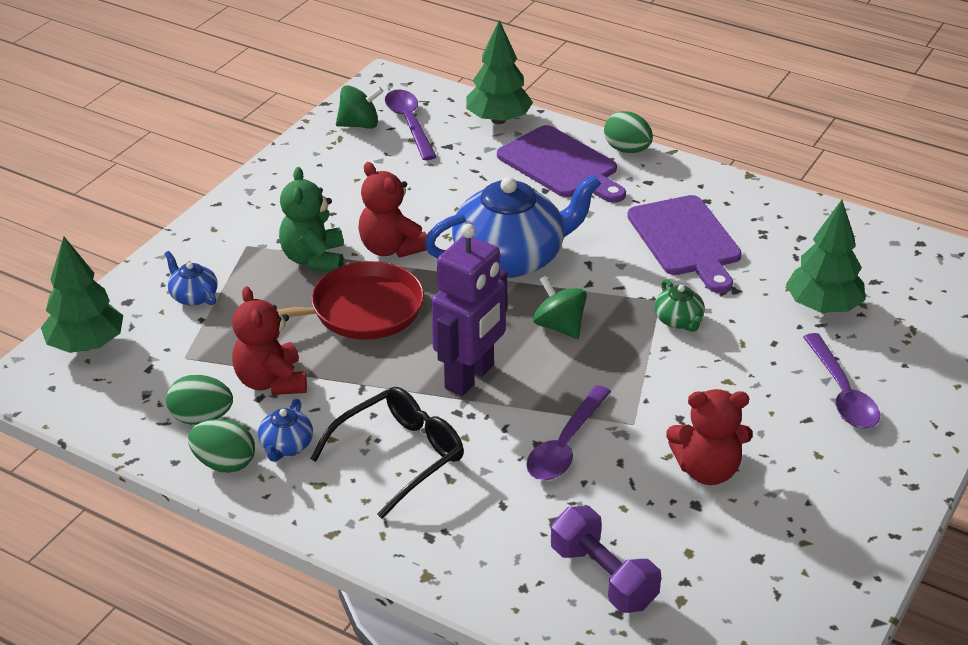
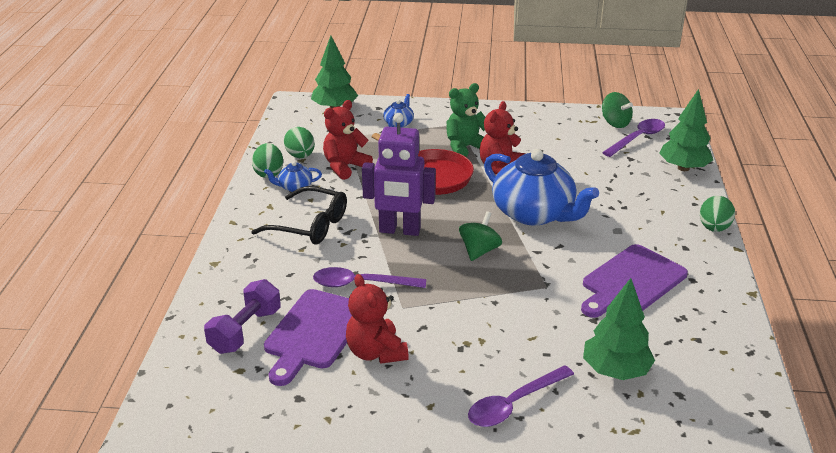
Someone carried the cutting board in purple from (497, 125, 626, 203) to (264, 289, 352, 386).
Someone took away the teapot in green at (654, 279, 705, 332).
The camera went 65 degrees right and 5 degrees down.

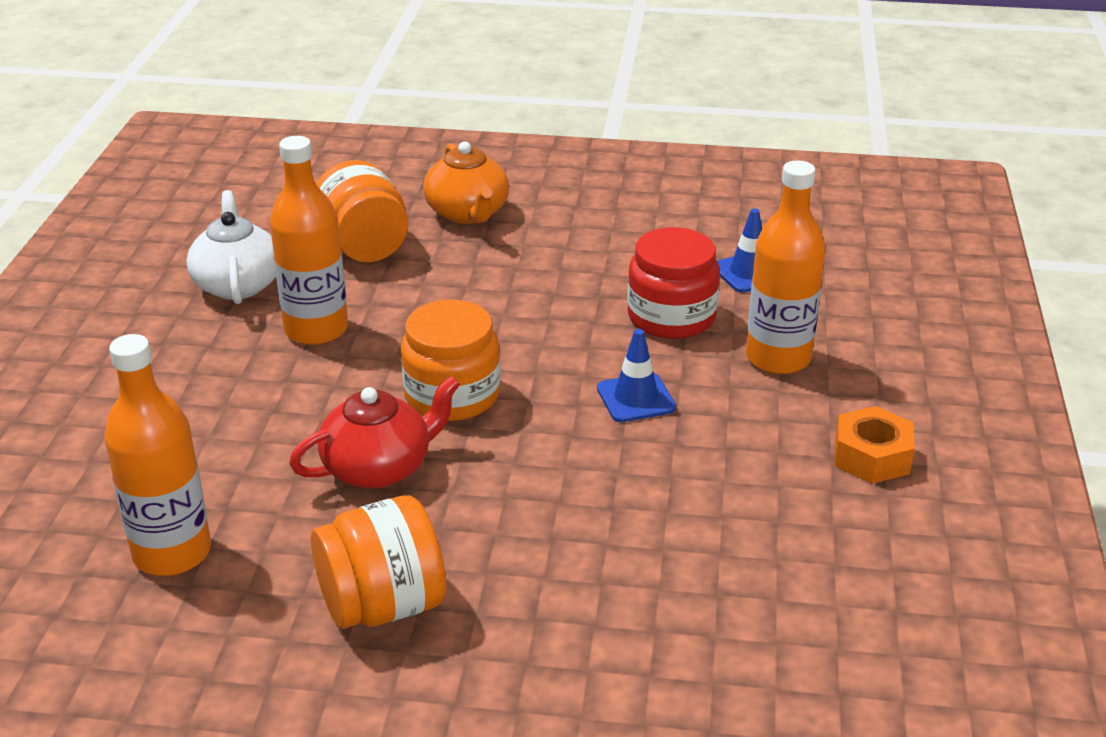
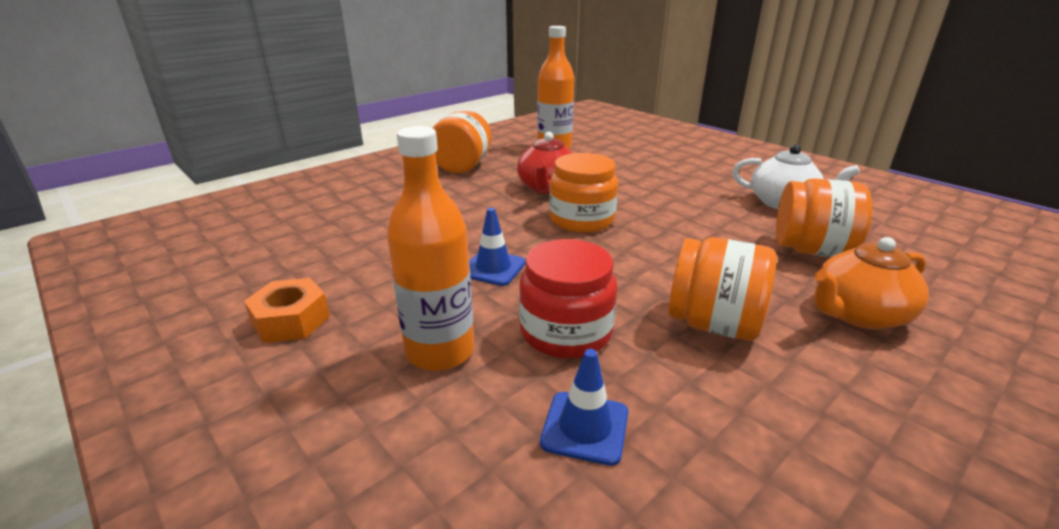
Someone took away the bottle in orange at (270, 136, 348, 345).
Someone rotated the teapot in orange at (423, 142, 509, 224) by 45 degrees counterclockwise.
Someone put down the jar in orange at (668, 237, 777, 341).
The camera went 130 degrees right and 5 degrees down.

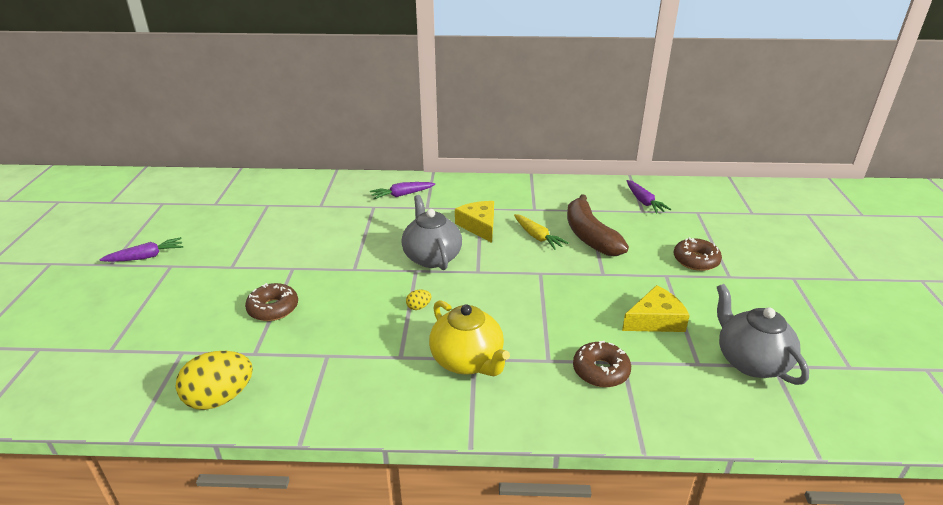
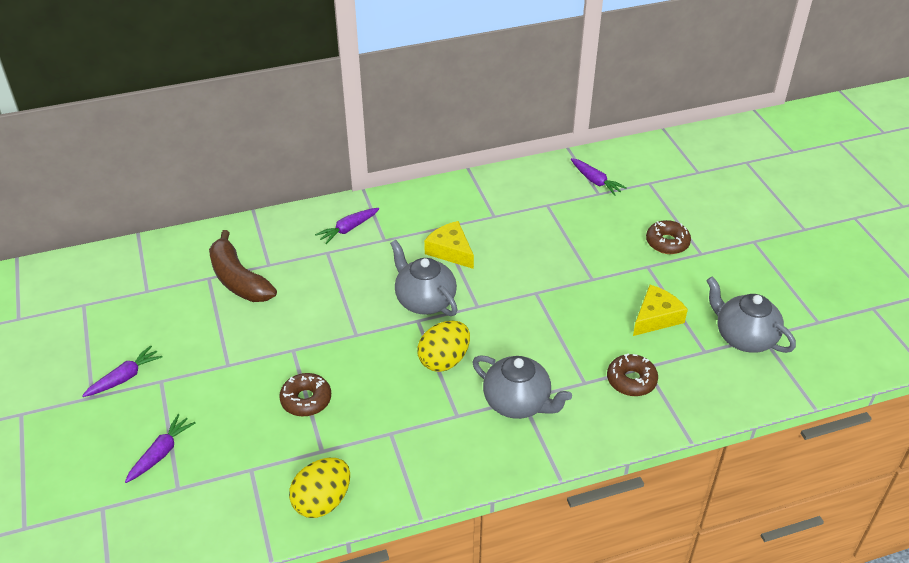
Someone scaled the egg in yellow at (406, 290, 431, 310) by 2.32.
Someone repainted the teapot in yellow at (429, 300, 510, 376), which became the teapot in grey at (472, 355, 572, 419).
Someone took away the carrot in yellow at (514, 214, 569, 250).
Someone carried the banana in brown from (567, 194, 629, 256) to (209, 230, 277, 302).
Someone put down the carrot in purple at (125, 414, 196, 483).
The camera went 20 degrees left and 10 degrees up.

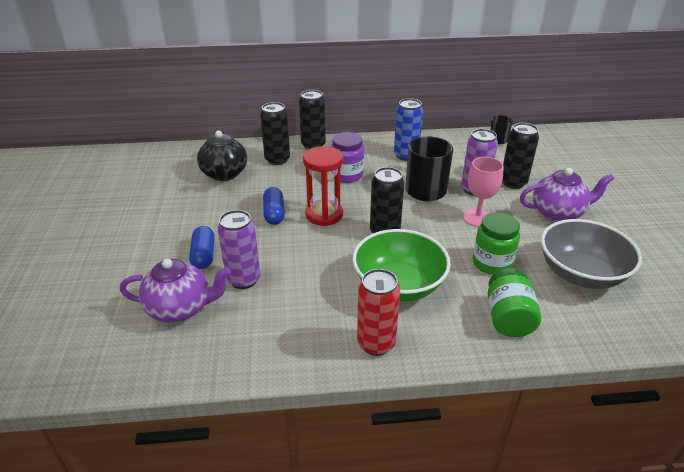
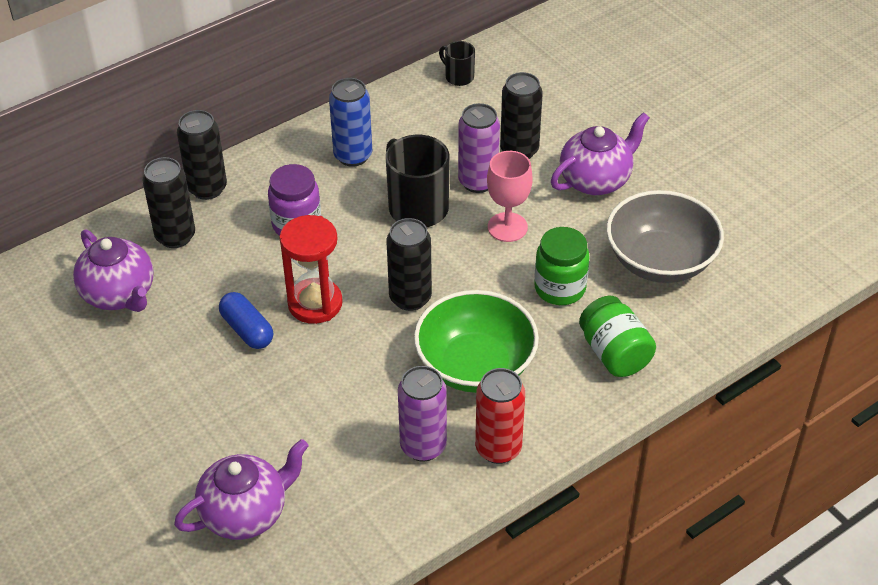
Someone took away the capsule in blue at (189, 226, 215, 269).
Someone repainted the teapot in black at (197, 130, 247, 181), which became the teapot in purple at (73, 229, 153, 312).
Someone carried the can in purple from (218, 210, 260, 289) to (398, 366, 447, 462).
The camera went 30 degrees left and 10 degrees up.

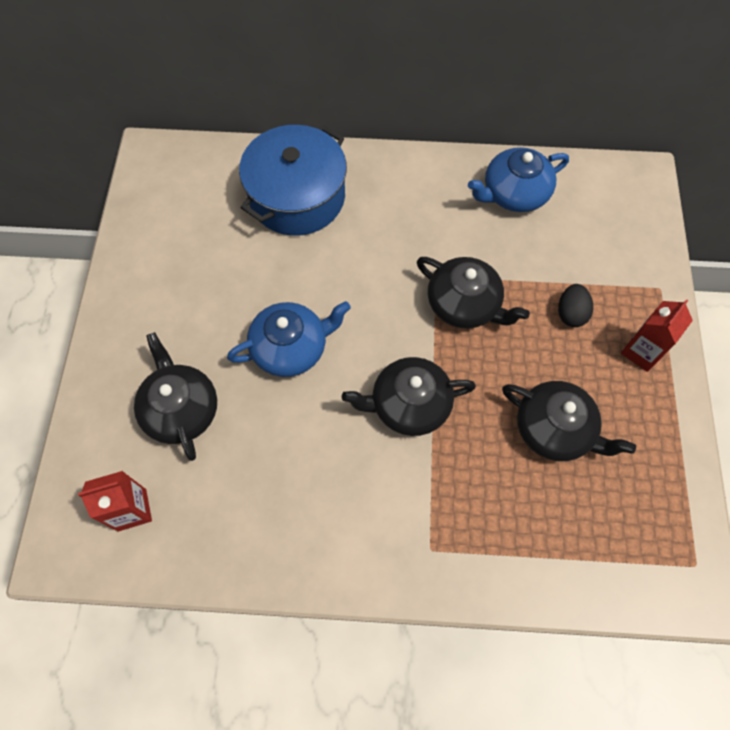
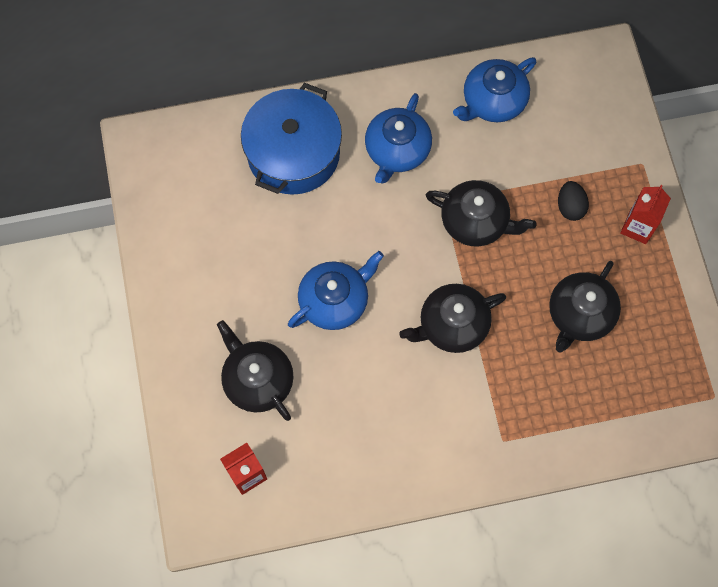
Someone rotated the teapot in black at (502, 381, 636, 461) by 105 degrees clockwise.
Someone put down the teapot in blue at (365, 93, 432, 183).
The camera went 15 degrees left and 5 degrees up.

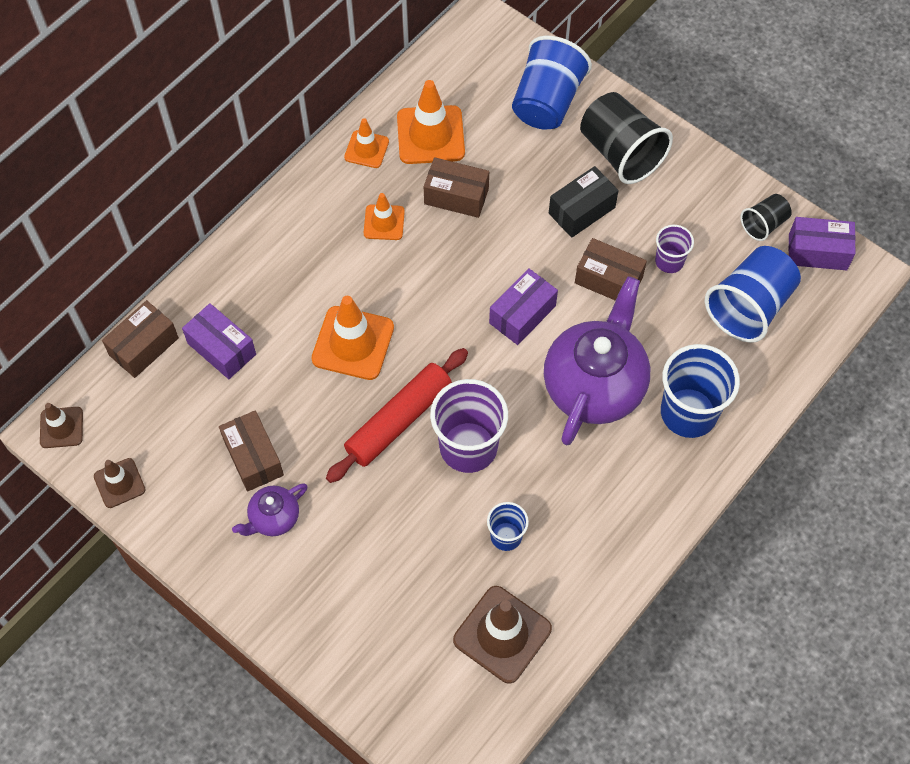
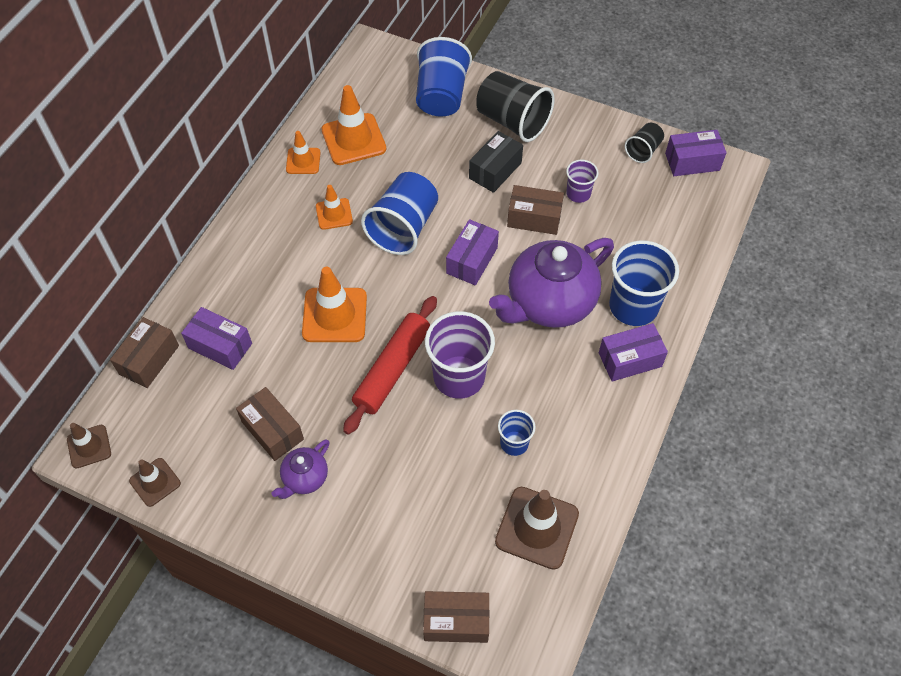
Someone carried the box in brown from (424, 157, 489, 218) to (423, 591, 490, 643).
Someone rotated the teapot in purple at (544, 276, 650, 445) by 135 degrees counterclockwise.
Someone carried the cup in blue from (705, 246, 801, 343) to (361, 172, 438, 255).
Someone put down the box in purple at (599, 323, 668, 382).
The camera went 15 degrees left and 5 degrees down.

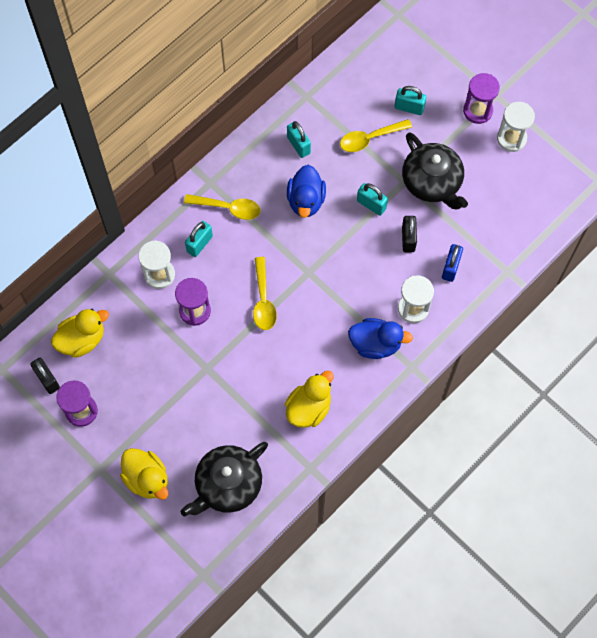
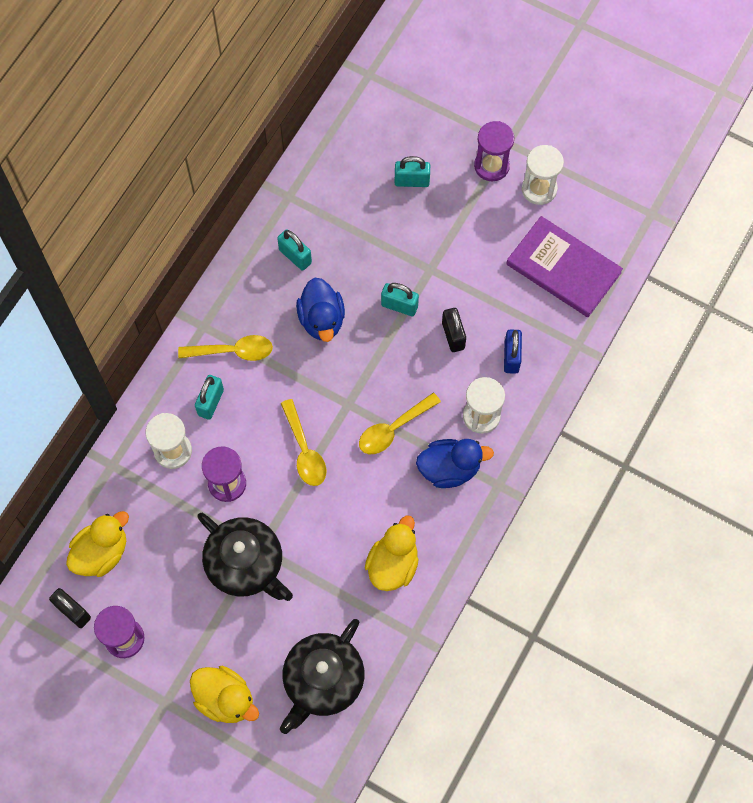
Someone carried the spoon in yellow from (340, 119, 412, 152) to (359, 393, 441, 454).
Someone carried the teapot in black from (402, 132, 468, 209) to (197, 513, 293, 601).
Someone put down the book in purple at (506, 216, 623, 317).
The camera went 15 degrees left and 0 degrees up.

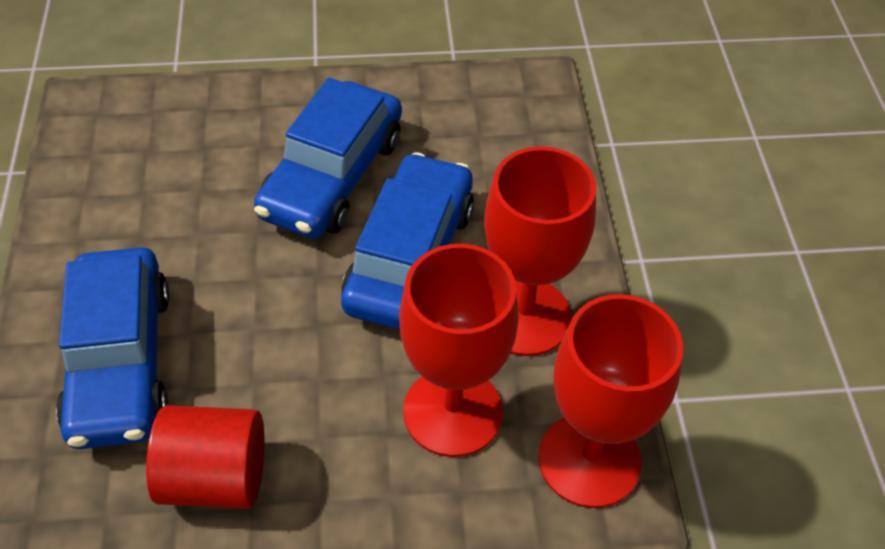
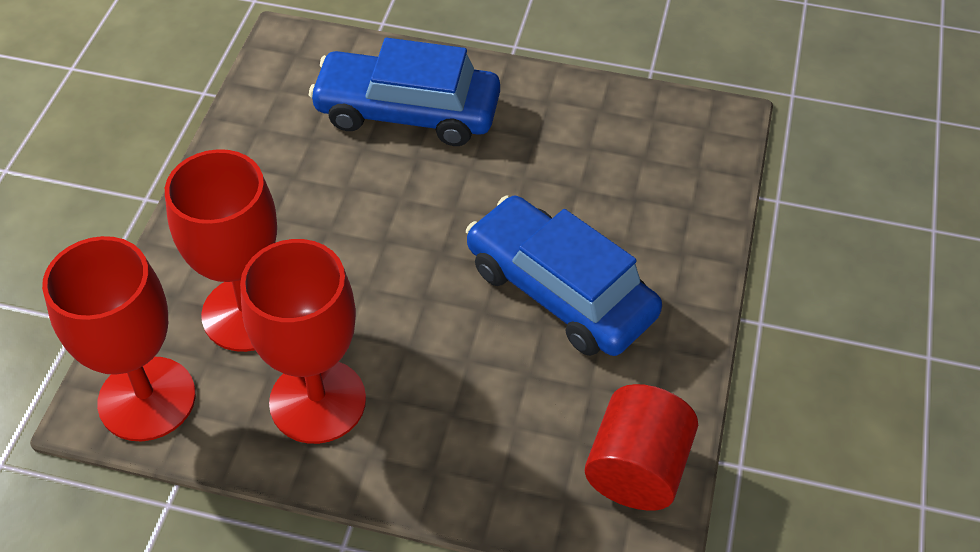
Someone carried the cylinder in red from (146, 405, 264, 509) to (585, 384, 698, 511).
Someone took away the car in blue at (341, 152, 474, 330).
The camera went 110 degrees right and 0 degrees up.

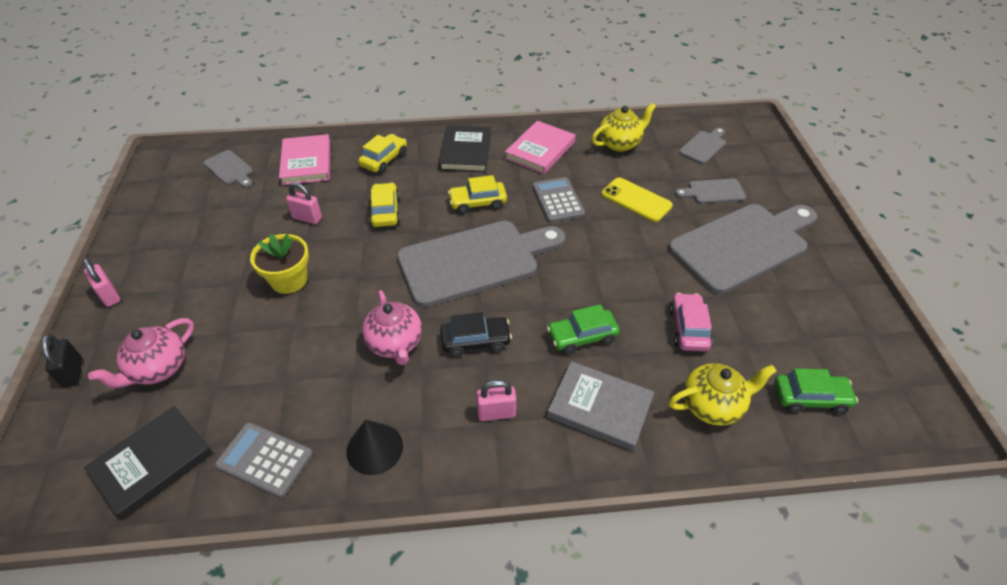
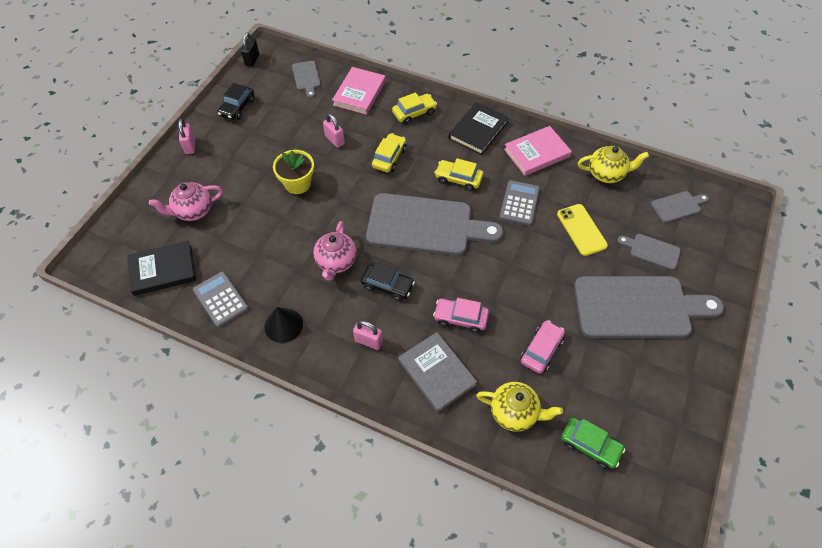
Someone carried the padlock in black from (41, 334, 82, 388) to (241, 32, 259, 67).
Someone repainted the car in green at (547, 304, 620, 355), which became the car in pink at (433, 298, 489, 333).
Someone put down the car in black at (218, 83, 254, 120).
The camera went 30 degrees right and 10 degrees up.

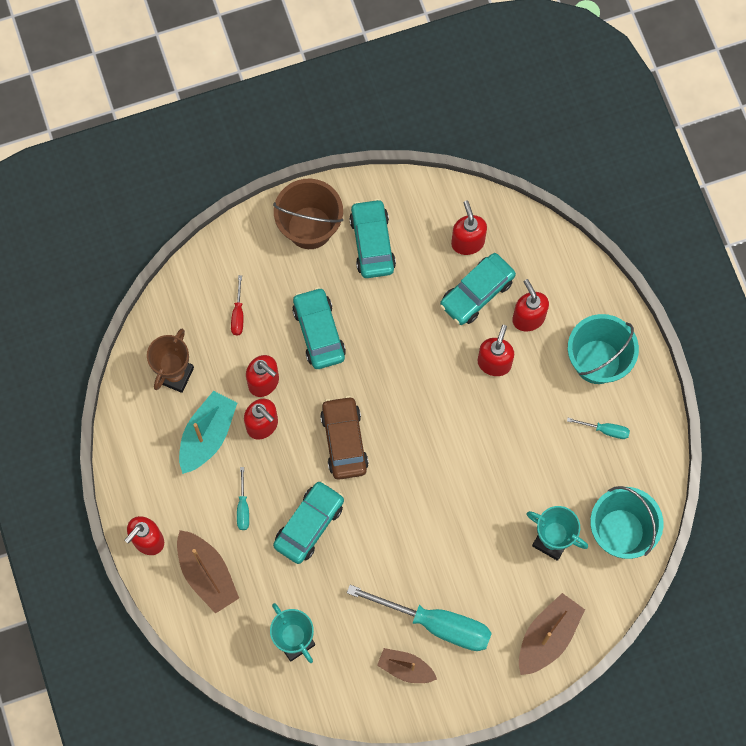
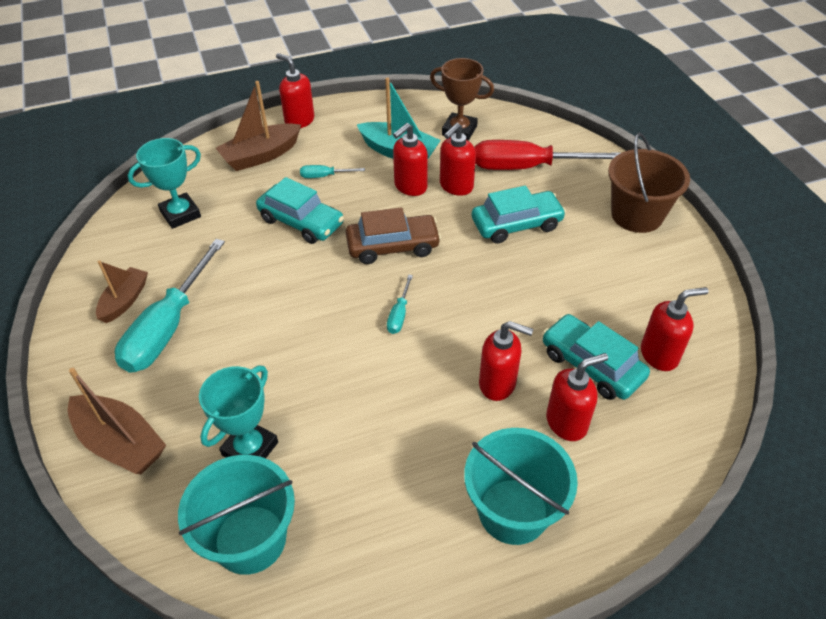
Someone scaled the screwdriver in red at (231, 275, 243, 335) by 2.30.
Someone took away the car in turquoise at (349, 199, 396, 278).
Someone carried the screwdriver in turquoise from (567, 418, 630, 439) to (387, 275, 413, 334).
The camera went 90 degrees right and 25 degrees down.

